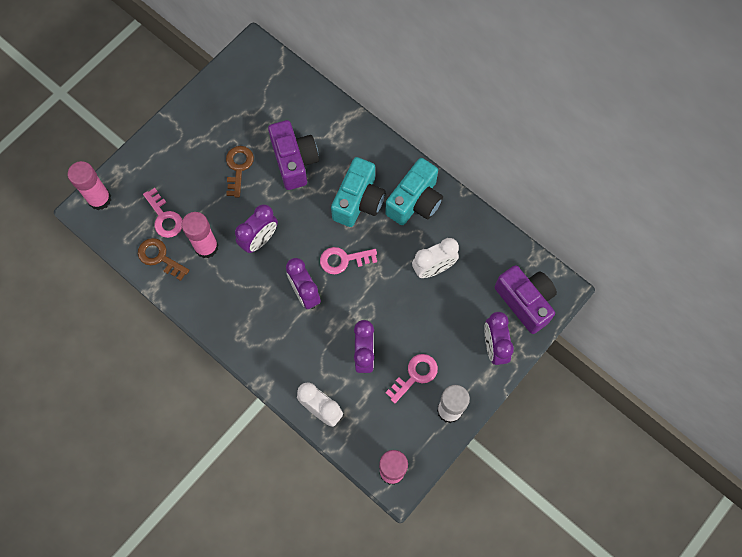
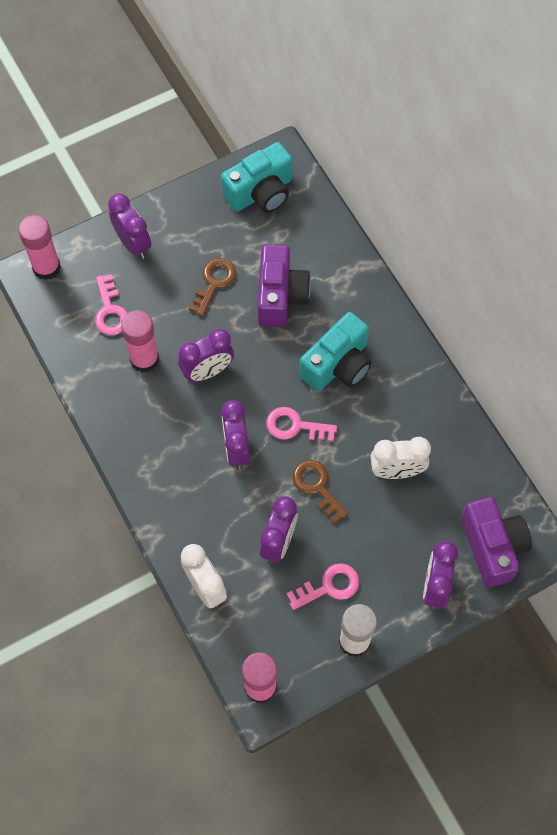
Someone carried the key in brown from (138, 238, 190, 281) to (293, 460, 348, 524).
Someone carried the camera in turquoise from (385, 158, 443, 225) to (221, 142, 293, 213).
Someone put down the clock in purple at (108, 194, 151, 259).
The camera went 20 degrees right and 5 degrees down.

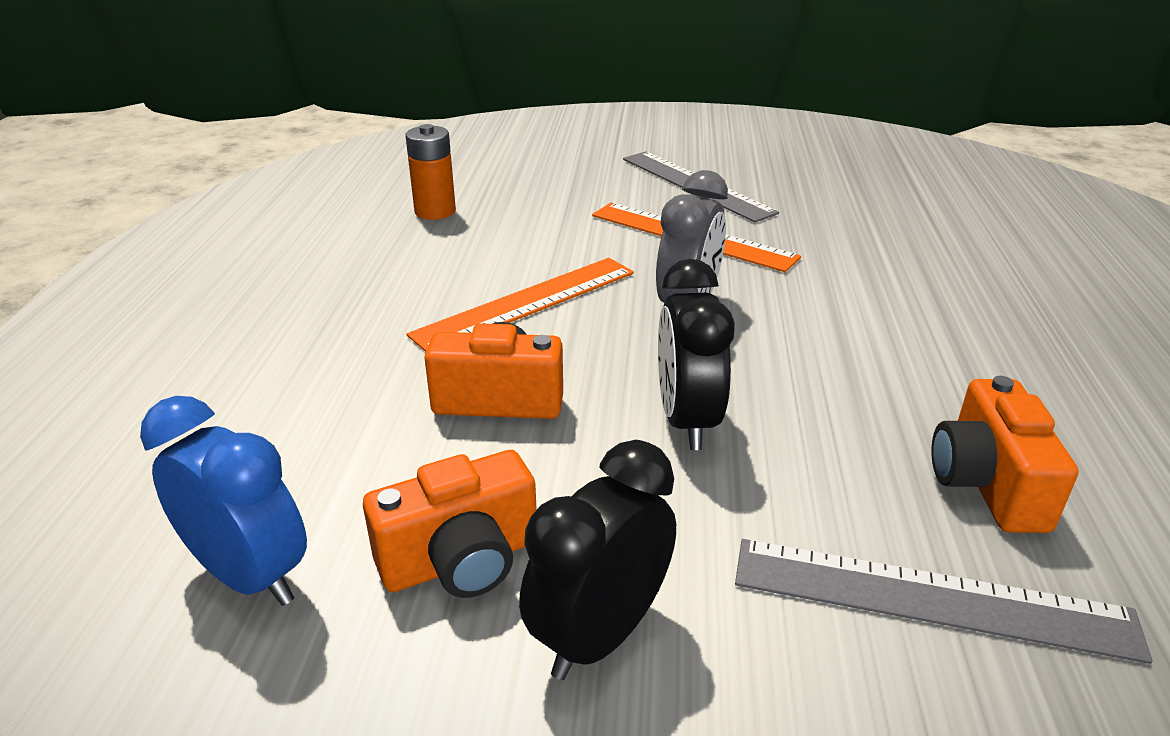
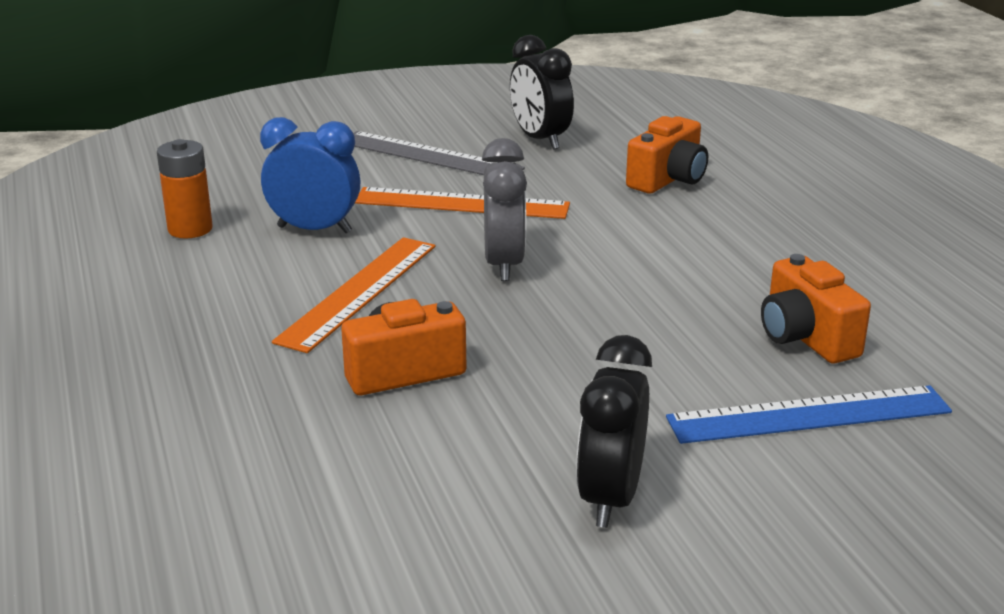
Someone carried the clock in blue from (140, 396, 307, 606) to (260, 117, 361, 233).
Someone carried the camera in orange from (363, 450, 537, 598) to (626, 116, 708, 194).
Someone carried the clock in black from (658, 259, 735, 450) to (510, 35, 574, 150).
Someone repainted the ruler in grey at (735, 539, 1152, 664), which became the ruler in blue at (666, 385, 952, 444).
The camera went 25 degrees left and 5 degrees down.

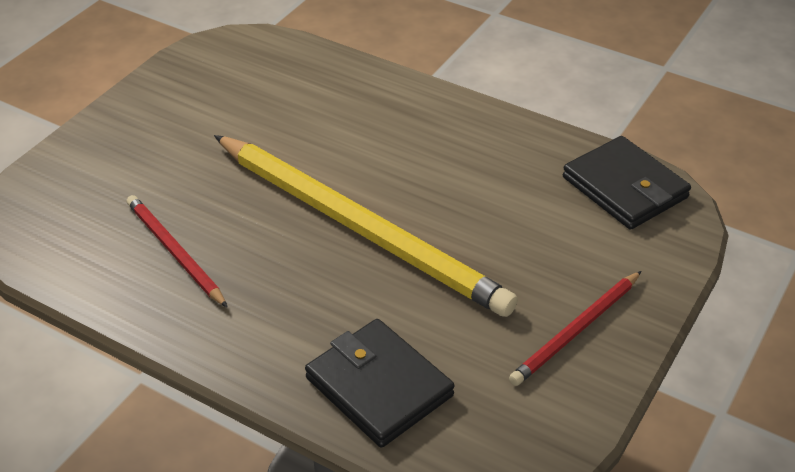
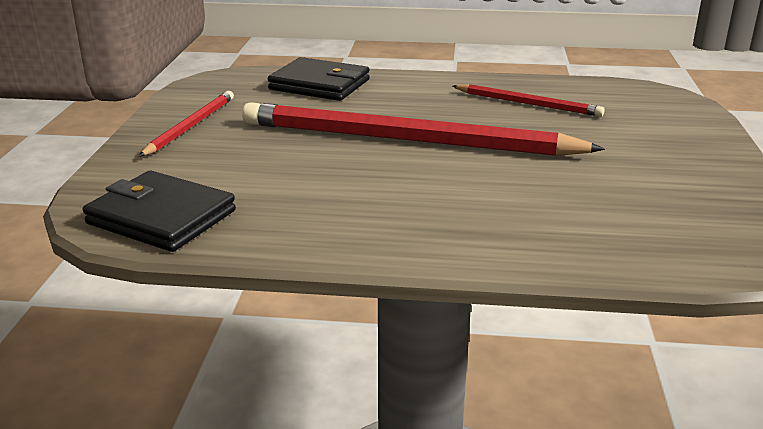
Someone repainted the pencil in yellow at (214, 135, 518, 317), which became the pencil in red at (242, 102, 605, 156).
The camera went 155 degrees right and 15 degrees down.

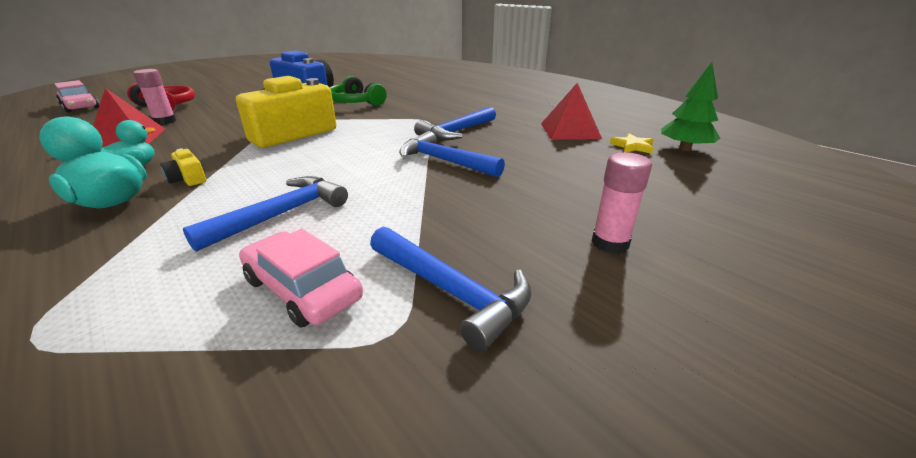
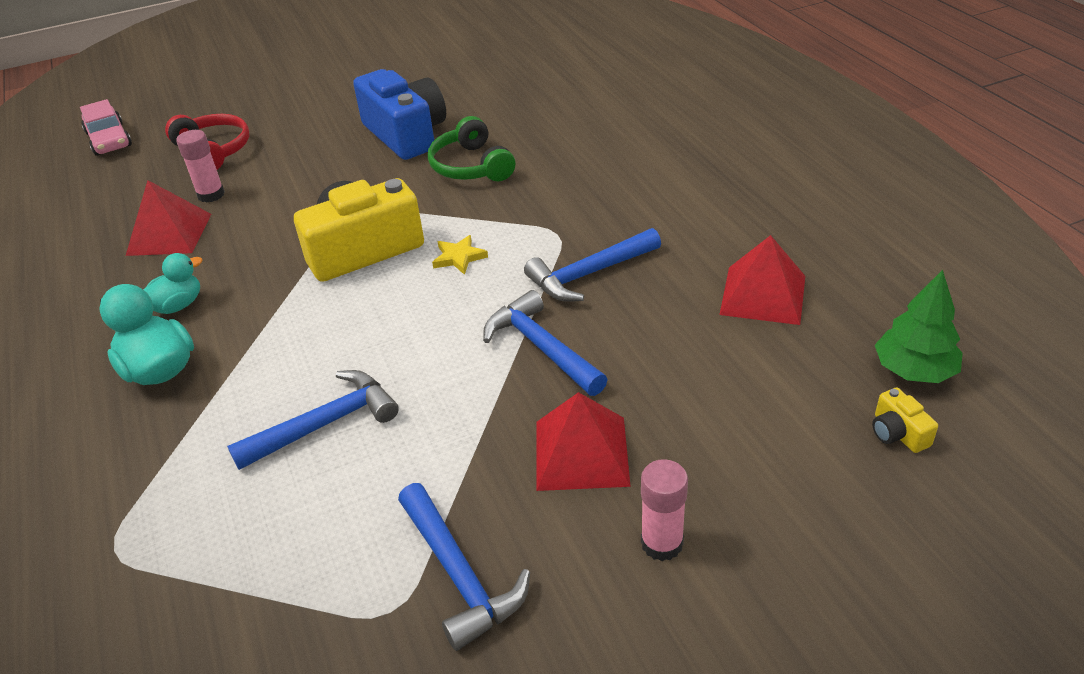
Someone carried the camera in yellow from (160, 148, 206, 186) to (872, 387, 938, 453).
Someone took away the car in pink at (239, 229, 363, 327).
Someone carried the star in yellow from (610, 133, 654, 154) to (432, 235, 488, 275).
Someone put down the pyramid in red at (536, 392, 631, 491).
The camera went 20 degrees right and 10 degrees up.

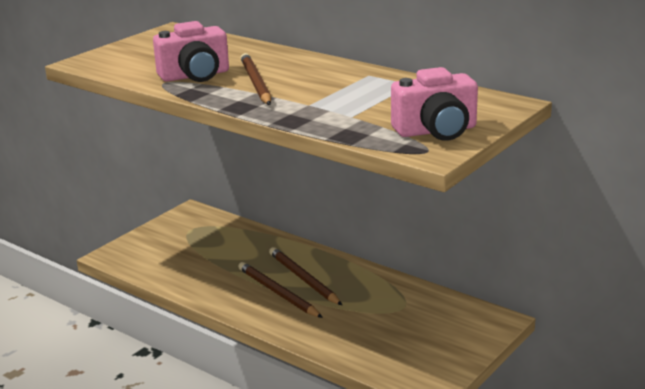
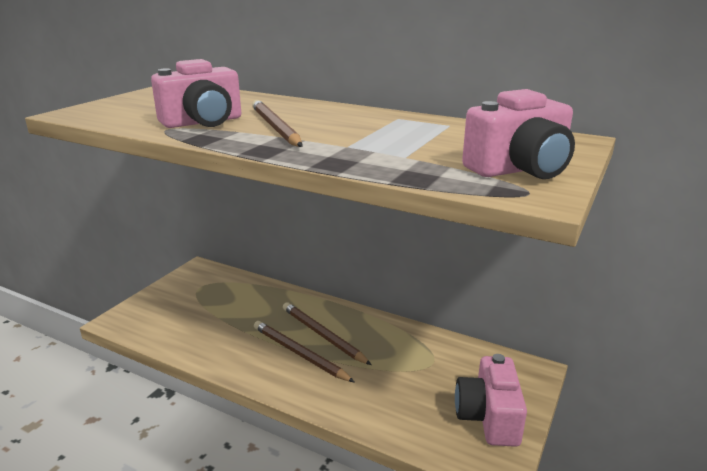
Someone put down the camera in pink at (455, 354, 527, 447).
The camera went 10 degrees left and 0 degrees up.

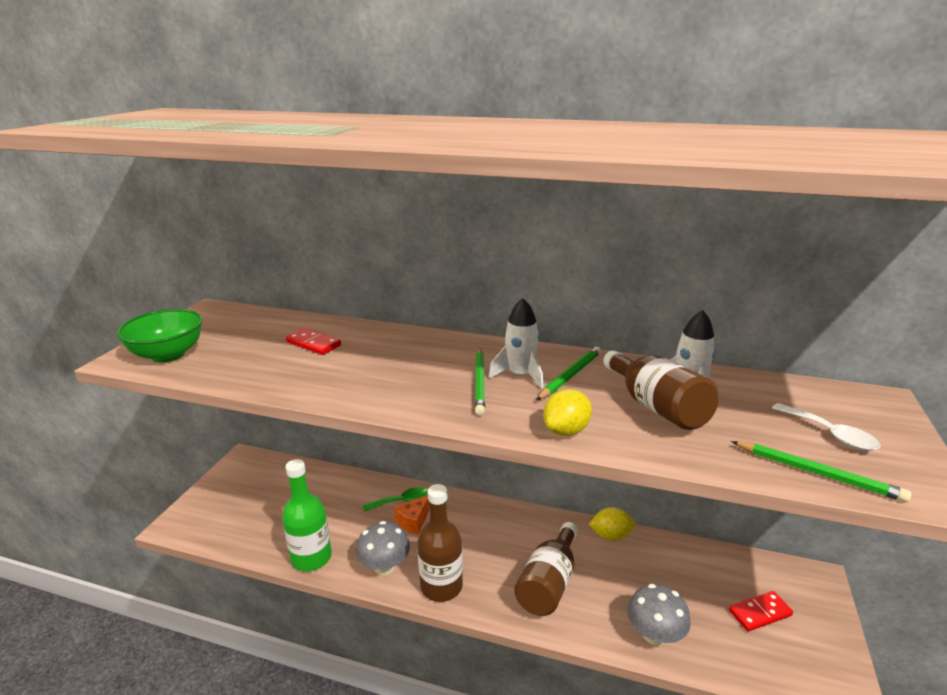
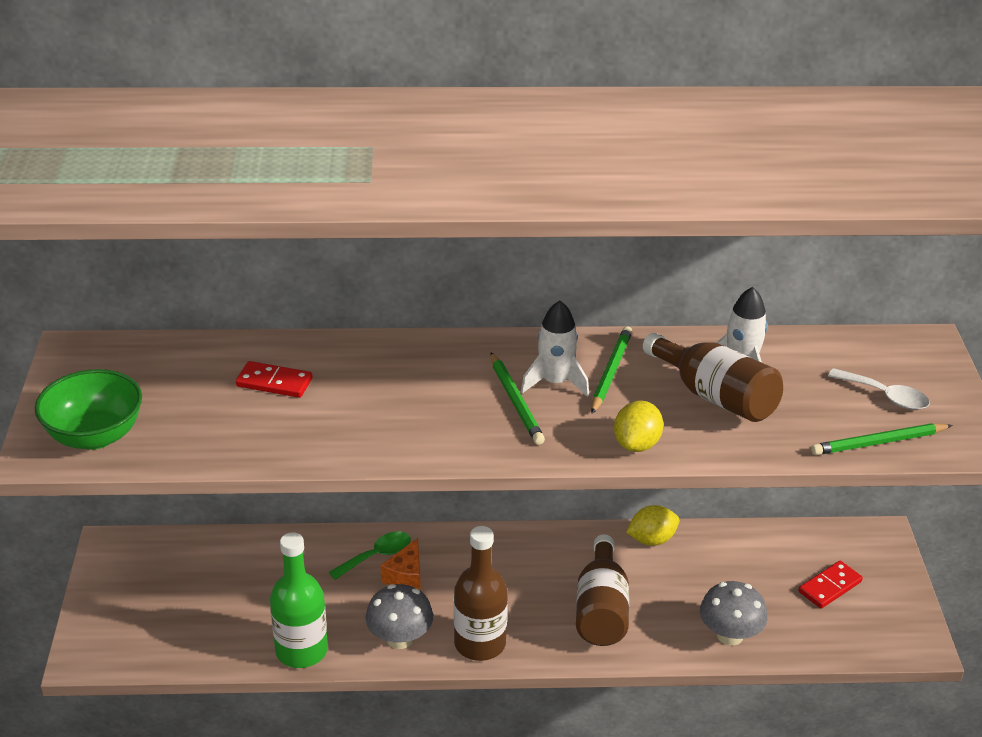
Someone rotated the pencil in green at (731, 441, 912, 502) by 150 degrees clockwise.
The camera went 20 degrees left and 10 degrees up.

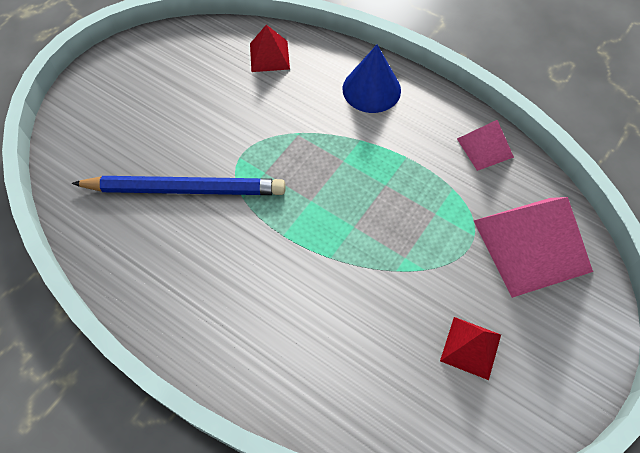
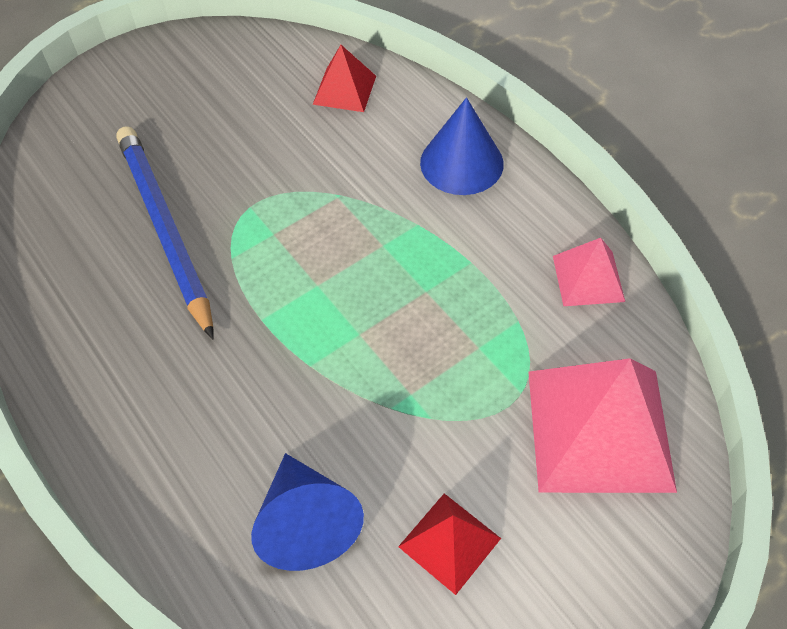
Someone rotated the pencil in blue at (71, 176, 286, 195) by 135 degrees counterclockwise.
Someone put down the cone in blue at (251, 453, 364, 571).
The camera went 20 degrees right and 5 degrees down.

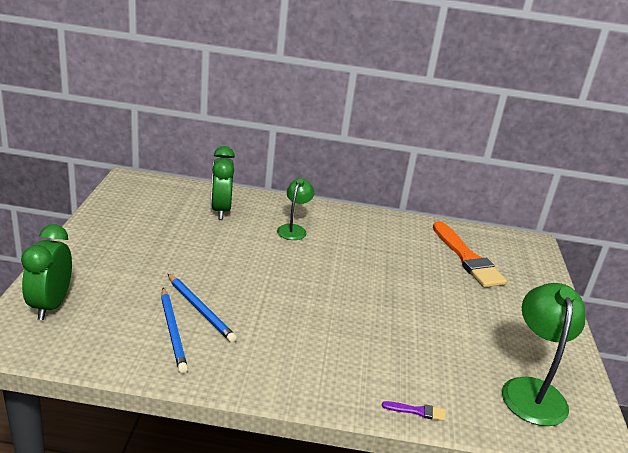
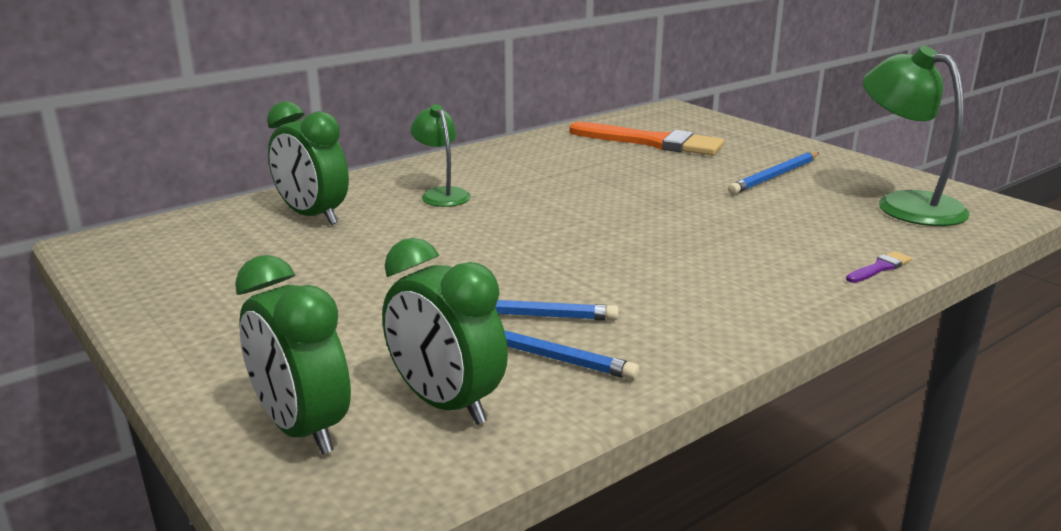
Someone put down the clock in green at (382, 238, 508, 425).
Someone put down the pencil in blue at (728, 152, 819, 194).
The camera went 40 degrees left and 5 degrees down.

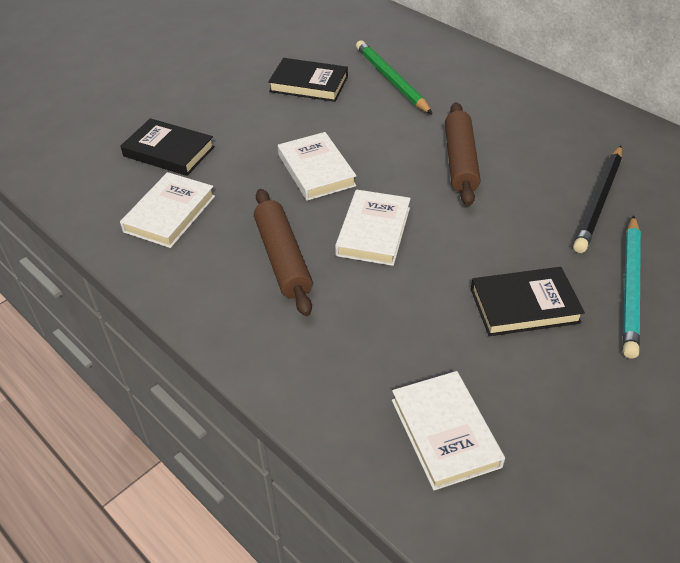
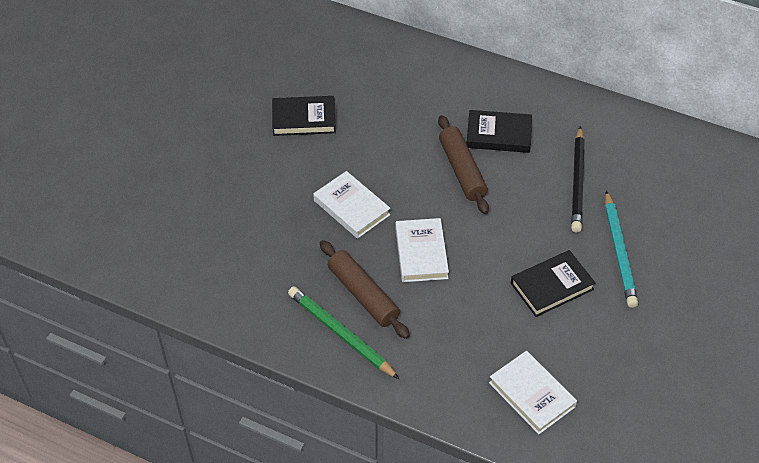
Someone took away the book in white at (120, 172, 215, 248).
Someone carried the book in black from (121, 118, 215, 176) to (467, 110, 532, 153).
Someone carried the pencil in green from (356, 40, 433, 115) to (288, 287, 399, 379).
The camera went 20 degrees left and 5 degrees up.

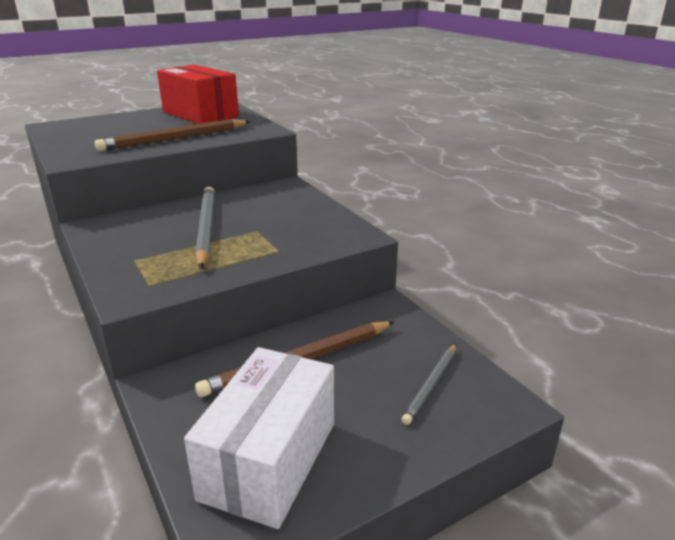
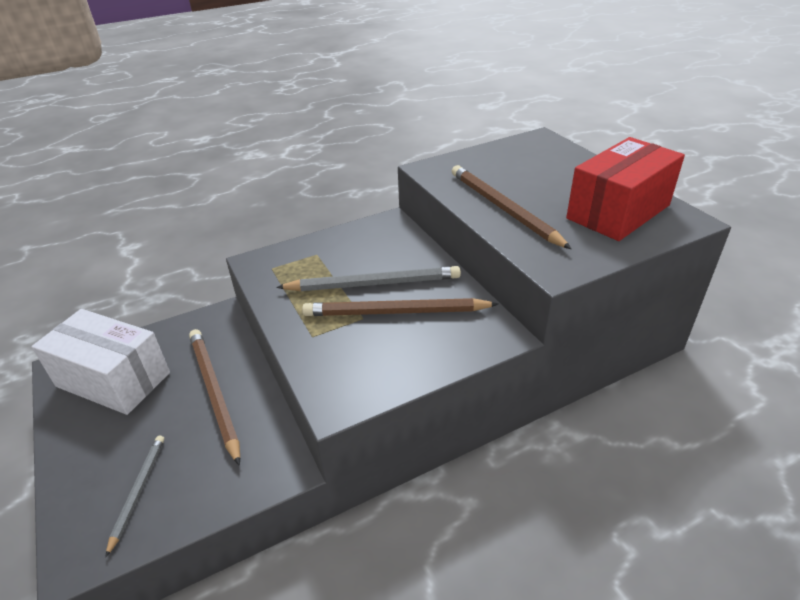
Someone rotated the pencil in grey at (402, 344, 456, 425) by 60 degrees clockwise.
Someone put down the pencil in brown at (302, 298, 498, 316).
The camera went 95 degrees right and 10 degrees up.

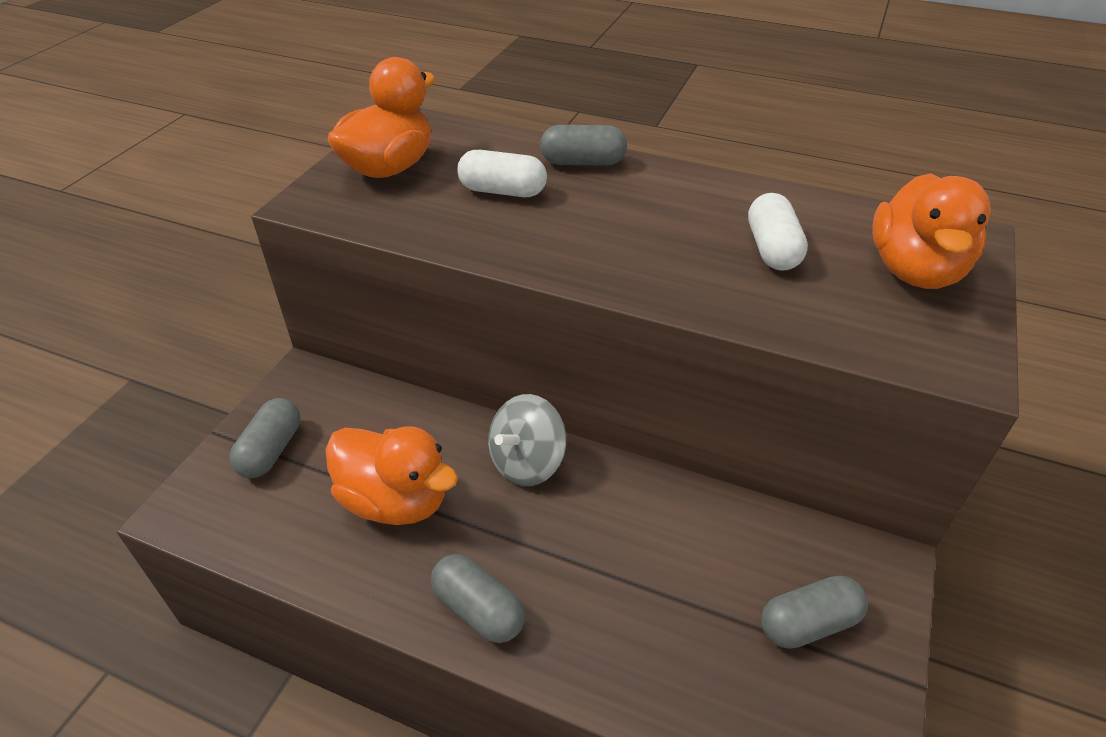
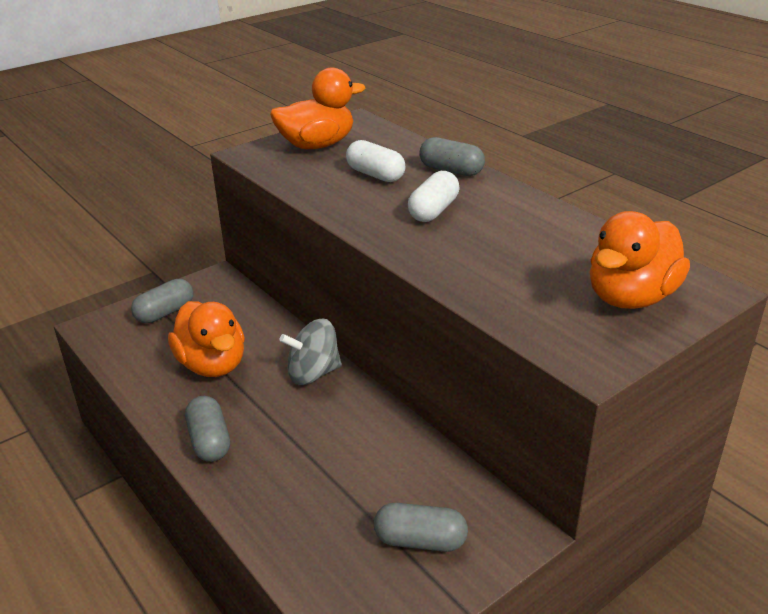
Someone carried the capsule in white from (748, 193, 808, 271) to (408, 171, 460, 222).
The camera went 30 degrees right and 10 degrees down.

